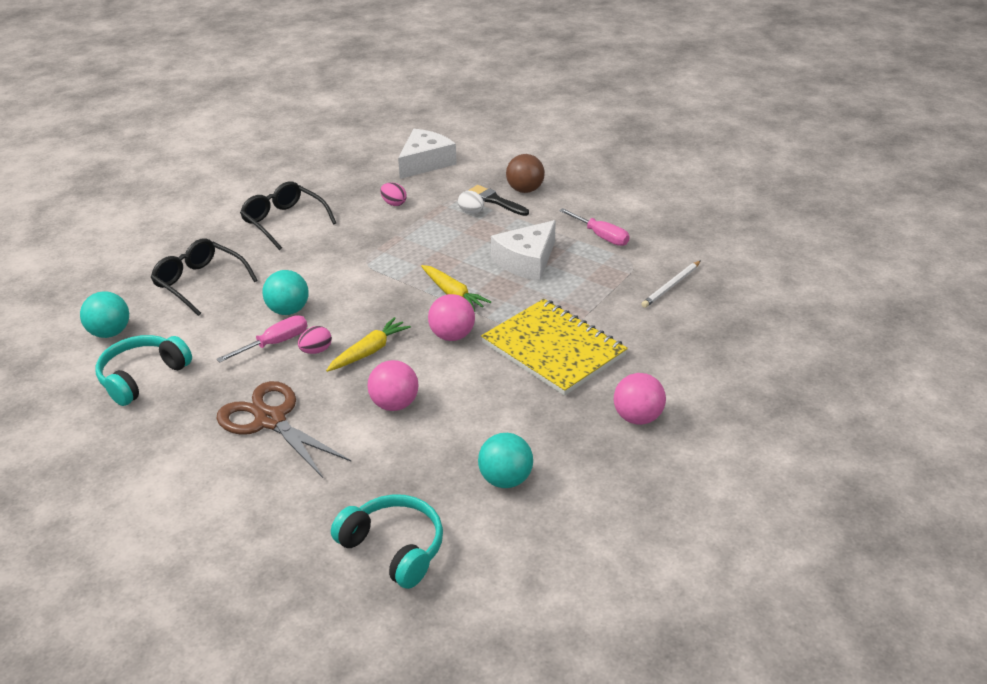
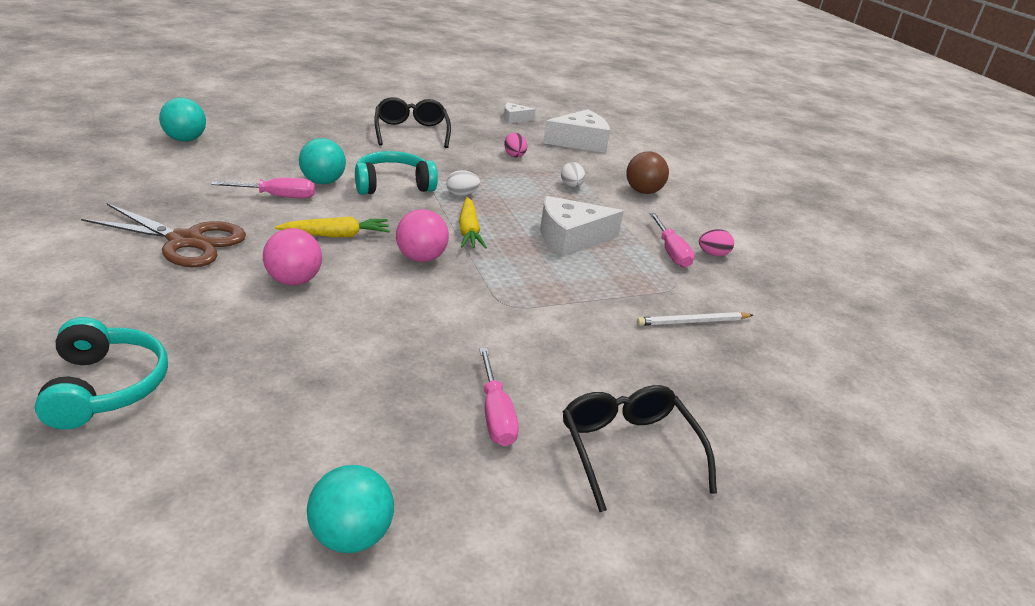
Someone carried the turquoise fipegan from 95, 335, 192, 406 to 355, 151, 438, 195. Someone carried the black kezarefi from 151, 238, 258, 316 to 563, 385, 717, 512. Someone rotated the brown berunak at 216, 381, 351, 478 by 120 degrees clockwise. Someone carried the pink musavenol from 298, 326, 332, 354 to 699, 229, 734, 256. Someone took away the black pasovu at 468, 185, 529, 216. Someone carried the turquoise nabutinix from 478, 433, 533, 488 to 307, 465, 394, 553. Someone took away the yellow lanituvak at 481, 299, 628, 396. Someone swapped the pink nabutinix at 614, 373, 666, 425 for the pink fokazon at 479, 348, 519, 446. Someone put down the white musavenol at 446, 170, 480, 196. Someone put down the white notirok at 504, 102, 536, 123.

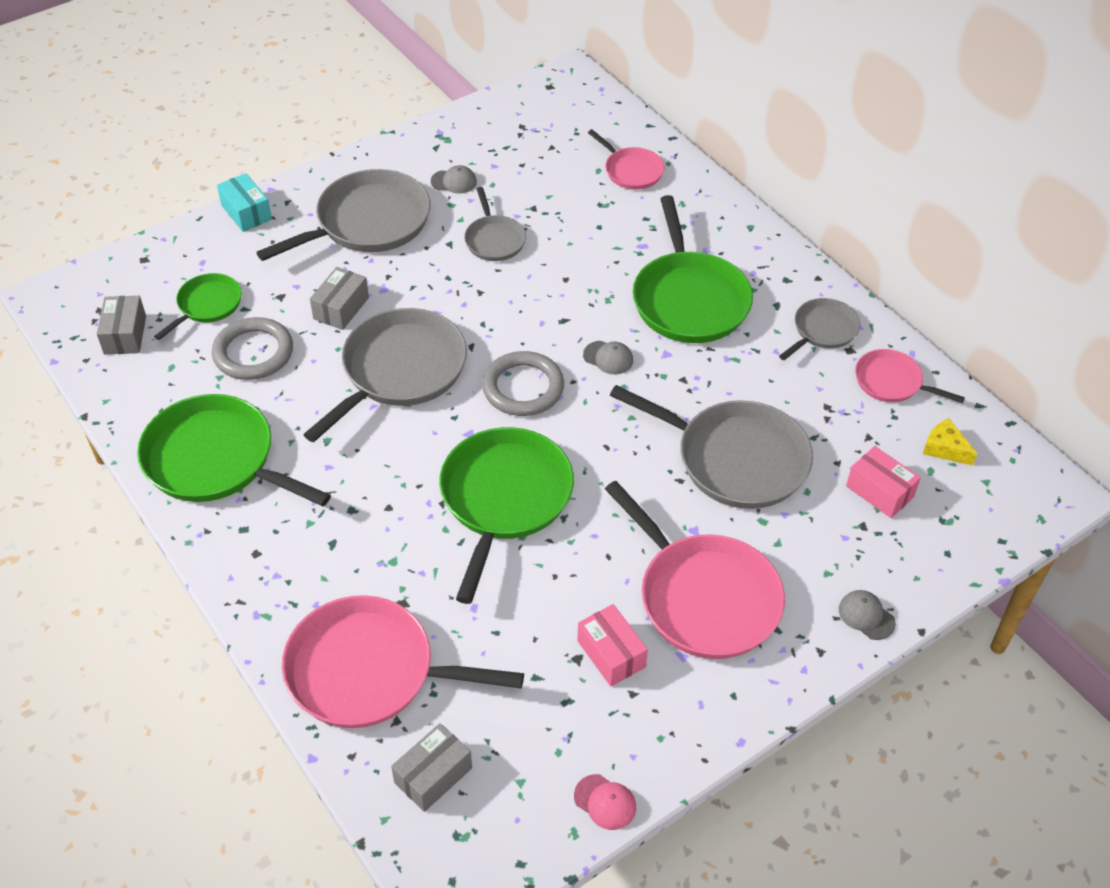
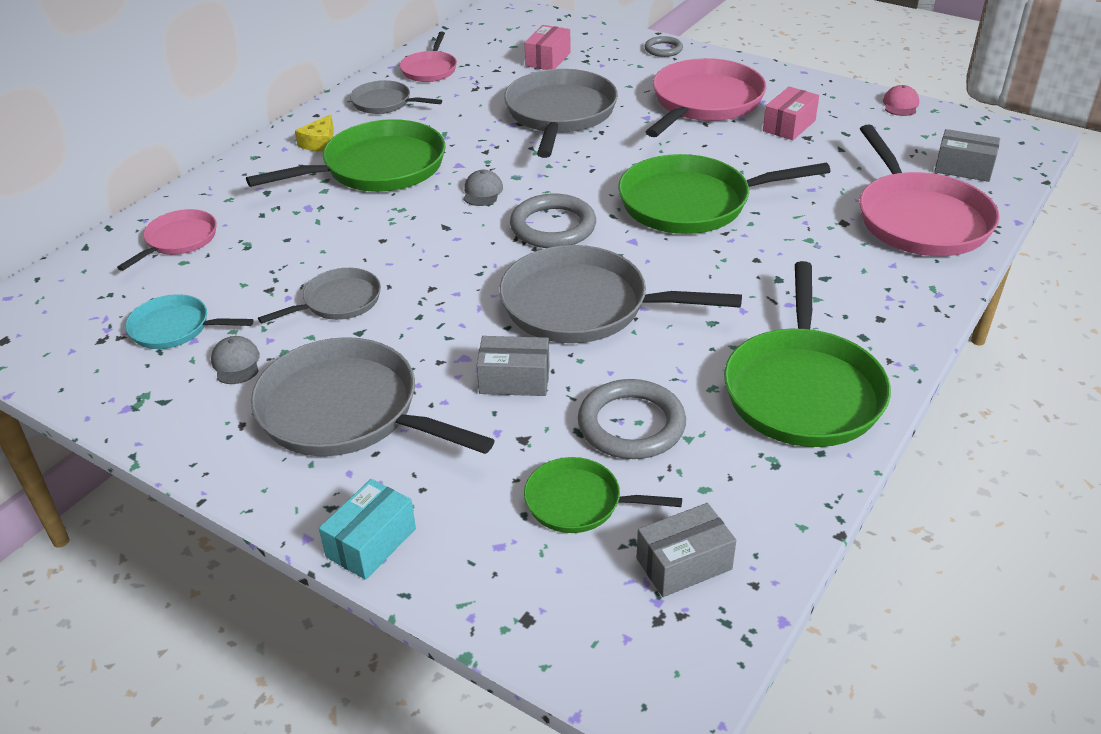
Someone swapped the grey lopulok at 839, 590, 896, 640 for the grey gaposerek at 645, 36, 683, 57. Someone carried the yellow notirok from 923, 418, 978, 466 to 295, 114, 334, 152. Someone put down the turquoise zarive at 125, 294, 253, 349.

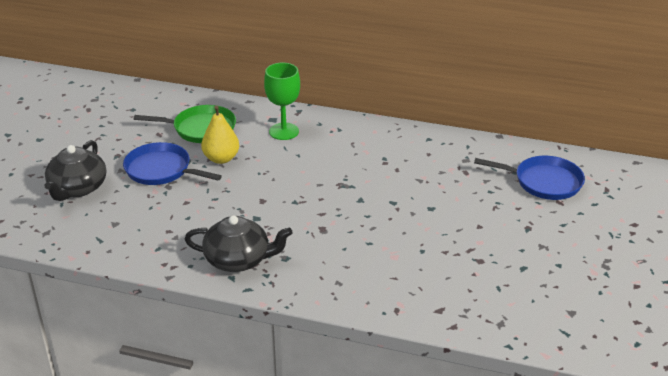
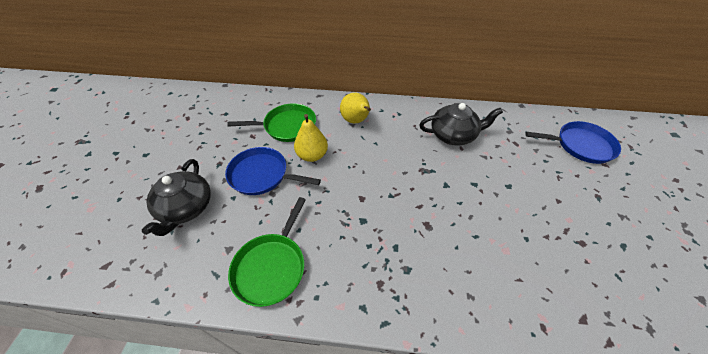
Someone carried the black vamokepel from 184, 215, 293, 272 to 419, 103, 503, 145. Someone swapped the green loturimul at 264, 63, 300, 140 for the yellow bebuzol at 340, 93, 371, 123. Someone put down the green zarive at 228, 197, 306, 307.

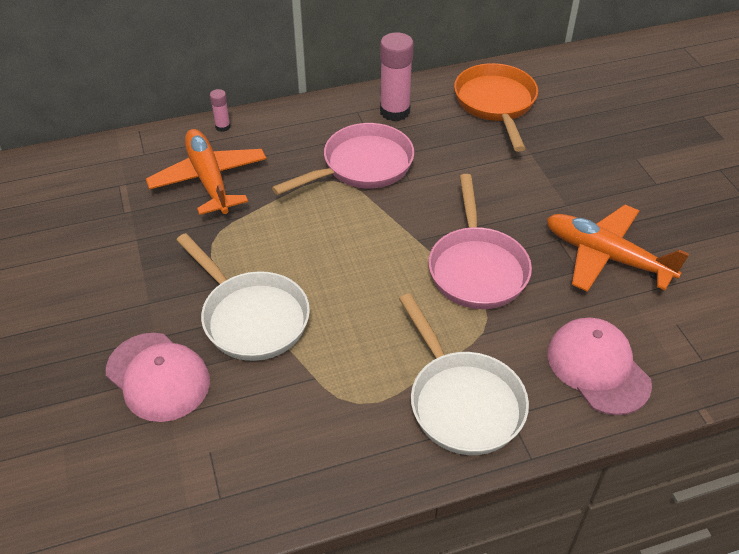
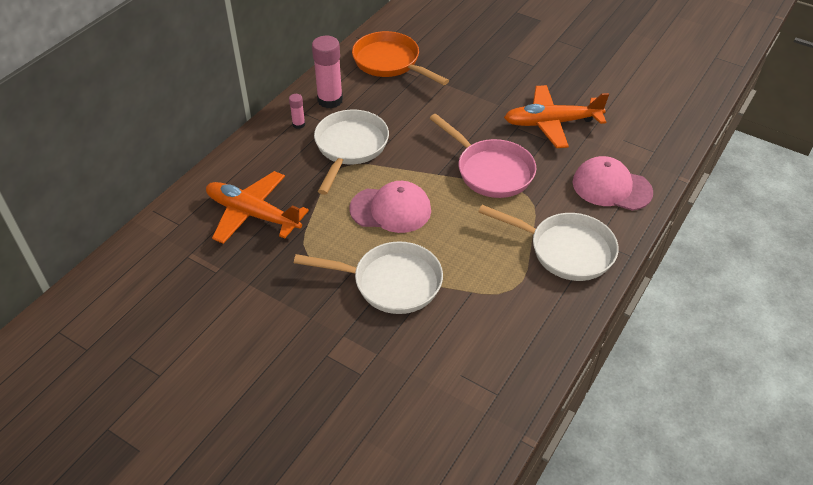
Someone carried the pink lopulok from 106, 333, 210, 422 to 349, 181, 431, 233. Someone carried the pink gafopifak from 210, 89, 231, 132 to 289, 94, 305, 129. Someone repainted the pink zarive at 272, 123, 414, 195, which became the white zarive at 314, 110, 389, 195.

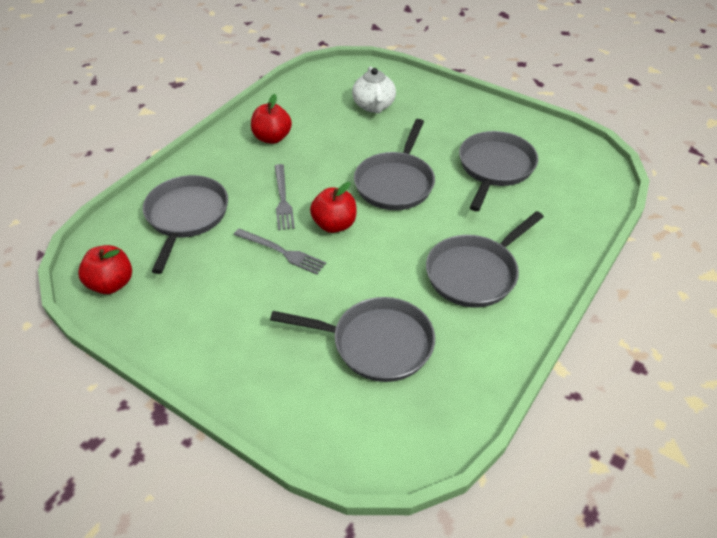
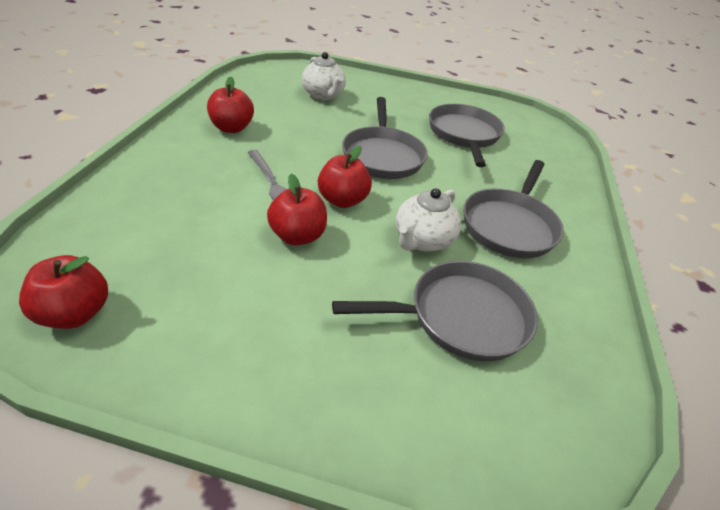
Someone took away the grey zarive at 143, 175, 228, 274. Someone swapped the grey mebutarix at 234, 228, 326, 275 for the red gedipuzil at 267, 174, 327, 245. Someone put down the white vamokepel at 396, 188, 462, 252.

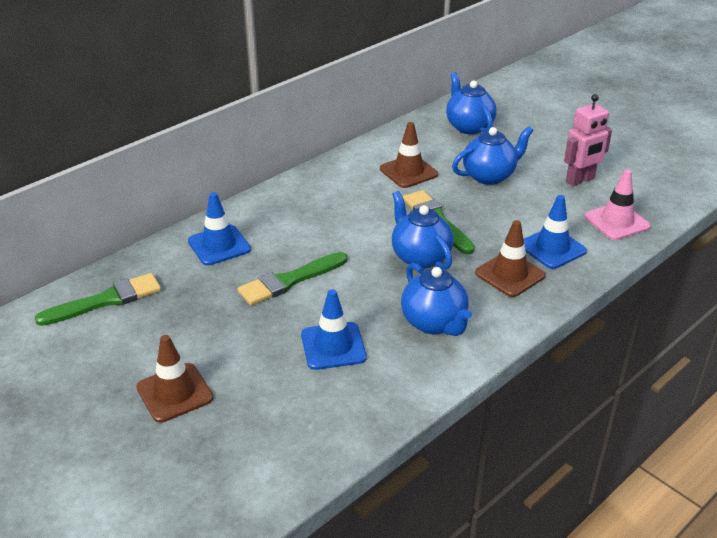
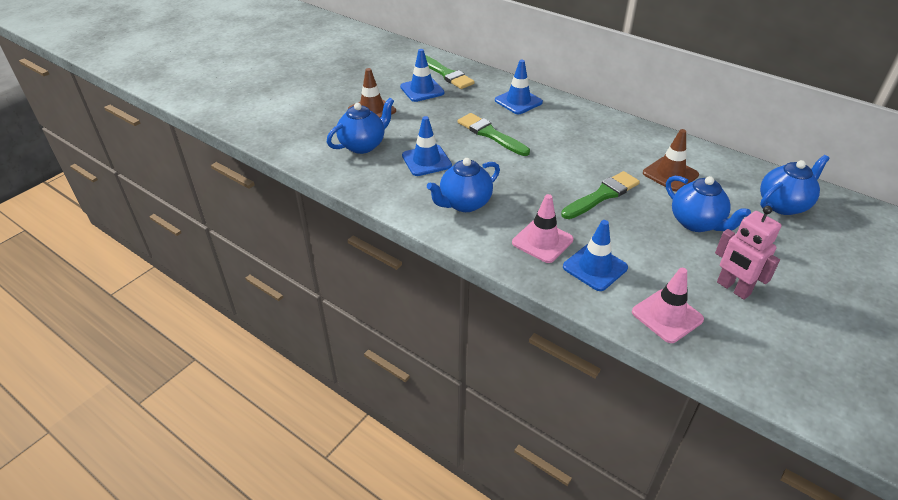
Someone carried the blue vamokepel from 392, 191, 453, 270 to 327, 98, 394, 154. Someone repainted the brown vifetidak at 475, 220, 545, 297, which became the pink vifetidak at 512, 194, 574, 263. Someone put down the blue vifetidak at 400, 49, 444, 102.

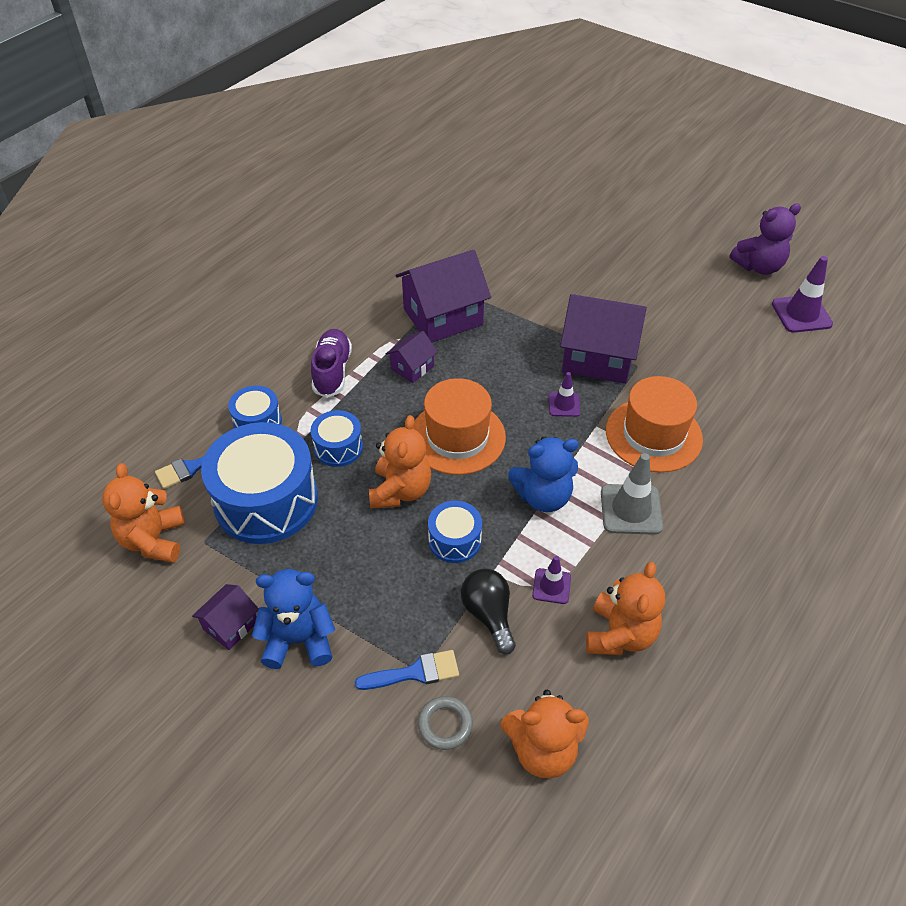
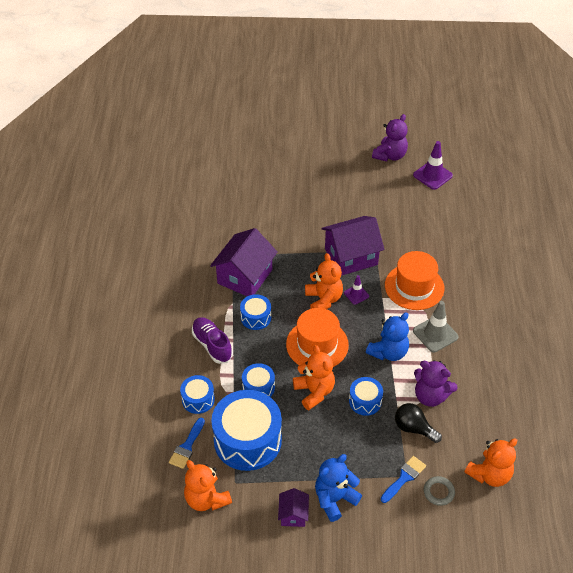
Someone swapped the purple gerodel at 386, 331, 438, 383 for the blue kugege at 240, 294, 271, 330. Someone swapped the purple vifetidak at 532, 556, 571, 604 for the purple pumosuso at 414, 360, 458, 407. Someone carried the orange pumosuso from 586, 562, 665, 655 to 305, 253, 343, 309.

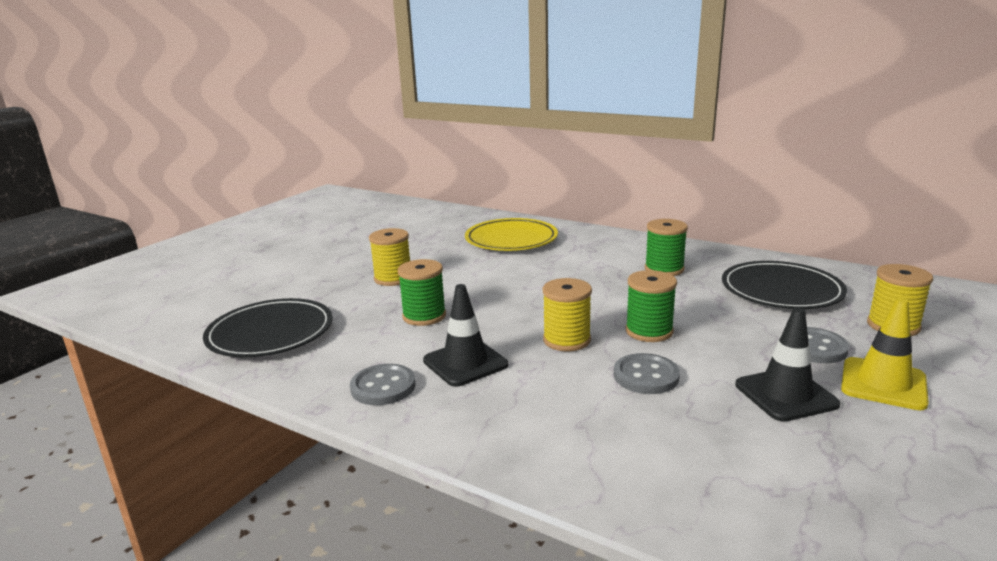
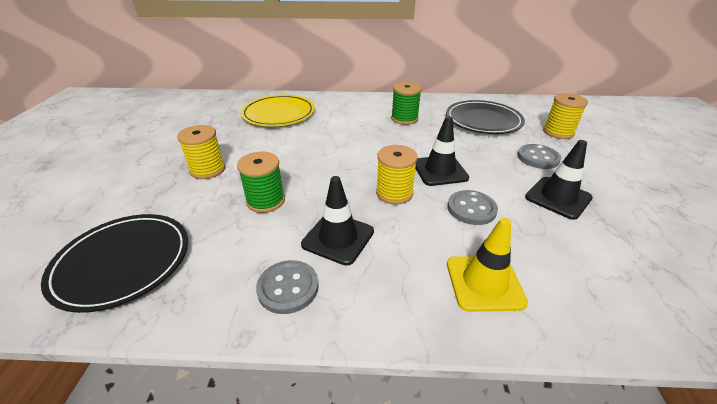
Someone swapped the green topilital at 626, 270, 677, 342 for the black vifetidak at 415, 116, 469, 186. Someone carried the yellow vifetidak from 841, 298, 929, 410 to 447, 218, 528, 312.

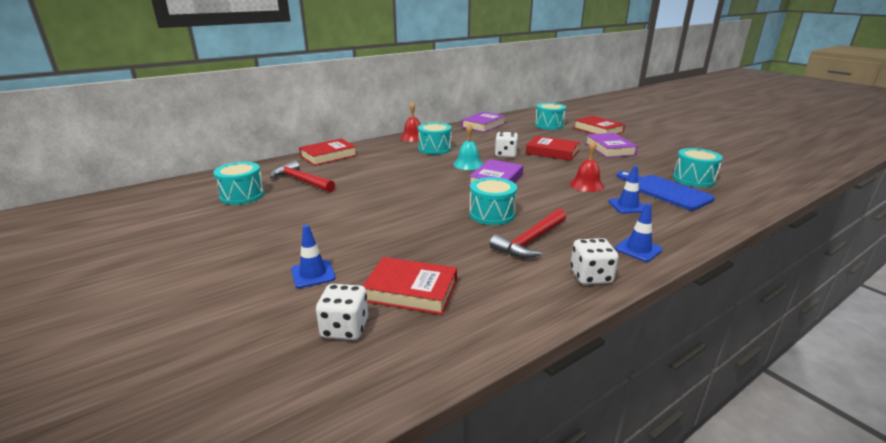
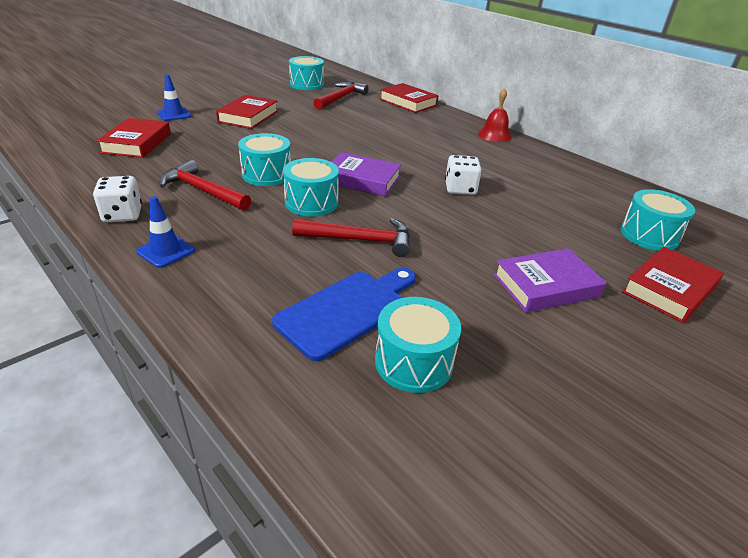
Someone took away the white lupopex at 316, 284, 368, 340. Someone carried the turquoise kugege from 418, 123, 452, 155 to 283, 158, 339, 216. Someone took away the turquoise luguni at 453, 123, 483, 170. Someone took away the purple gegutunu at 461, 111, 505, 132. Someone carried the red gegutunu from 526, 136, 580, 161 to 216, 95, 278, 129. Someone swapped the red luguni at 570, 140, 604, 192 for the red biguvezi at 292, 218, 410, 257. Someone took away the blue vifetidak at 609, 166, 644, 214.

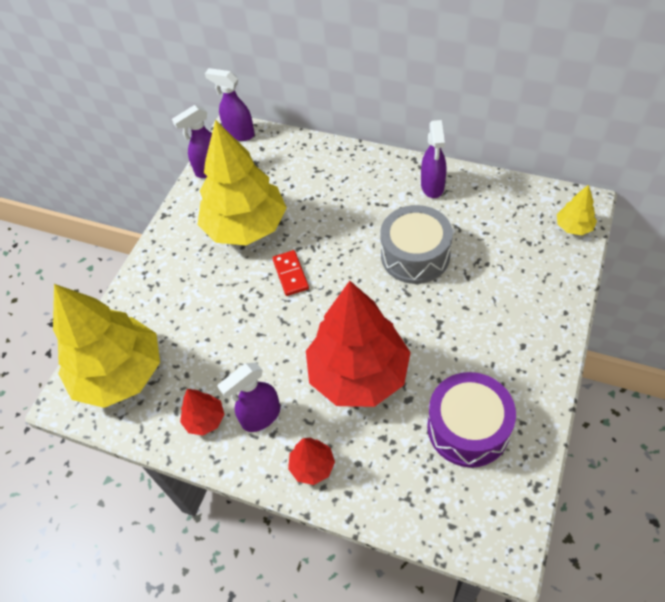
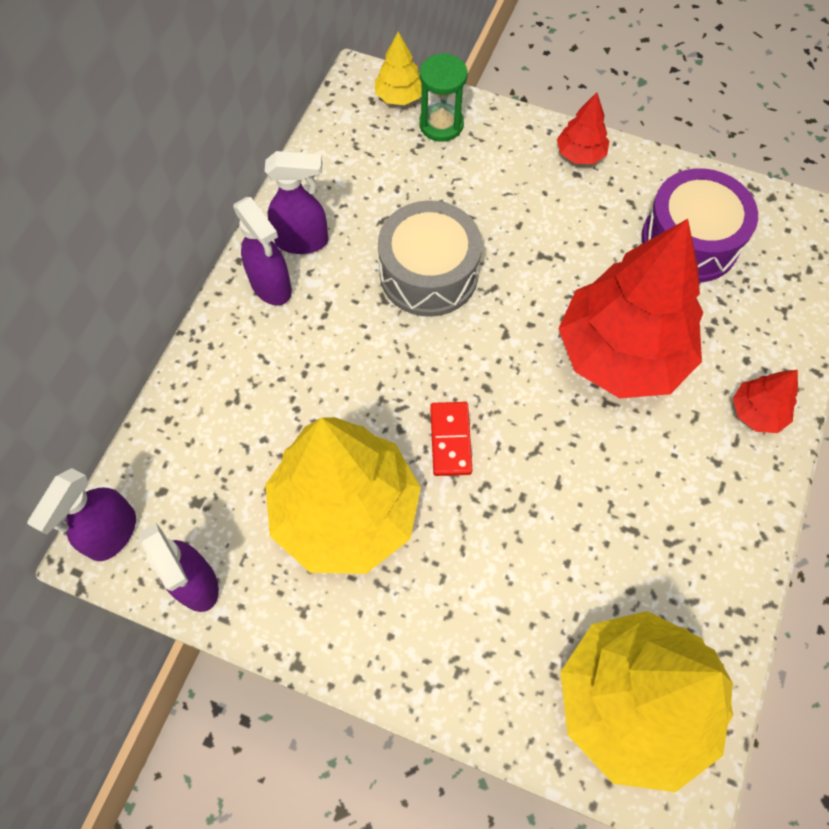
Someone carried the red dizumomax from 180, 389, 224, 436 to 557, 92, 609, 164. Someone carried the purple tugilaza from 217, 362, 280, 432 to 233, 197, 292, 305. Someone rotated the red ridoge at 272, 250, 309, 296 by 75 degrees counterclockwise. Someone put down the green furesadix at 419, 53, 468, 142.

